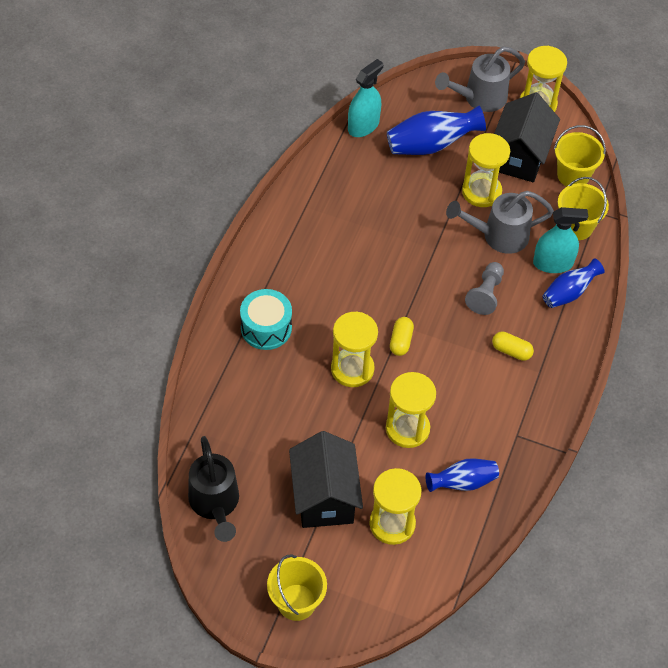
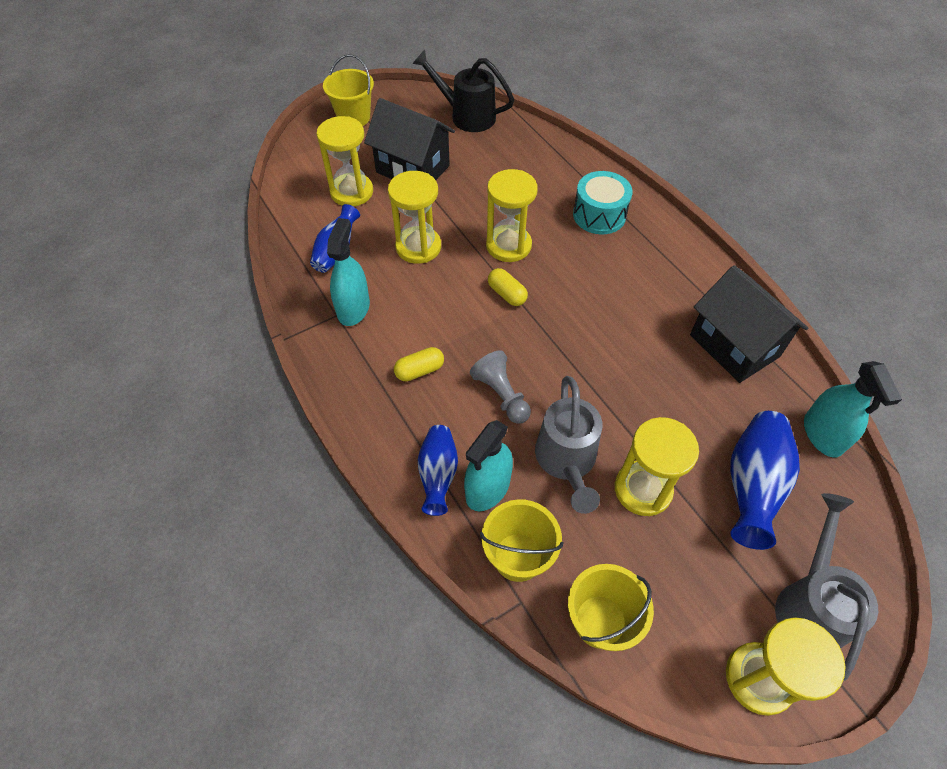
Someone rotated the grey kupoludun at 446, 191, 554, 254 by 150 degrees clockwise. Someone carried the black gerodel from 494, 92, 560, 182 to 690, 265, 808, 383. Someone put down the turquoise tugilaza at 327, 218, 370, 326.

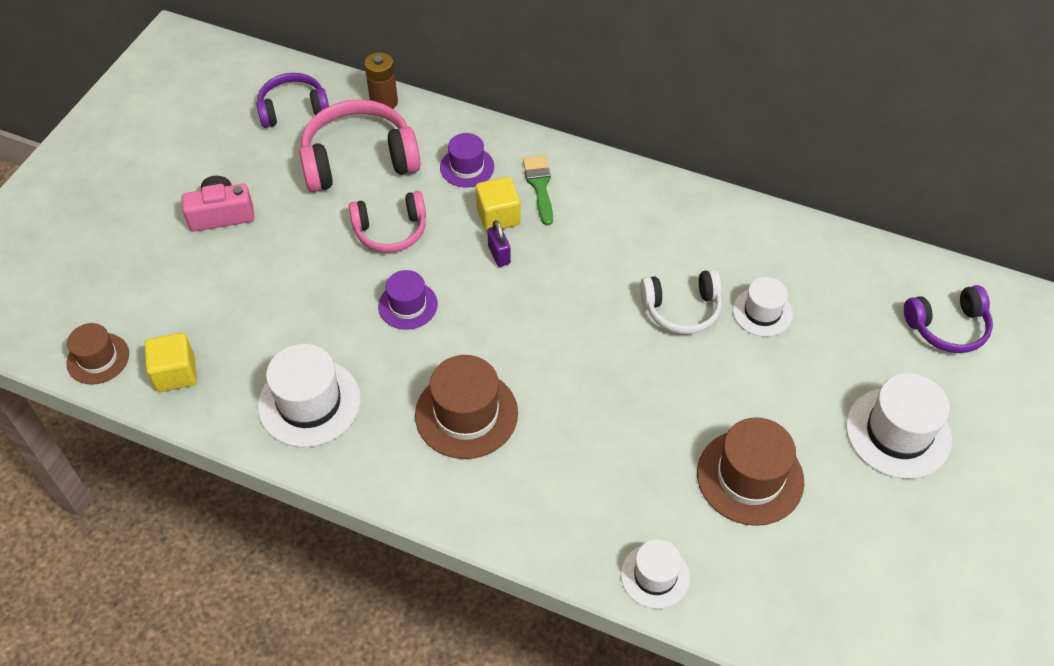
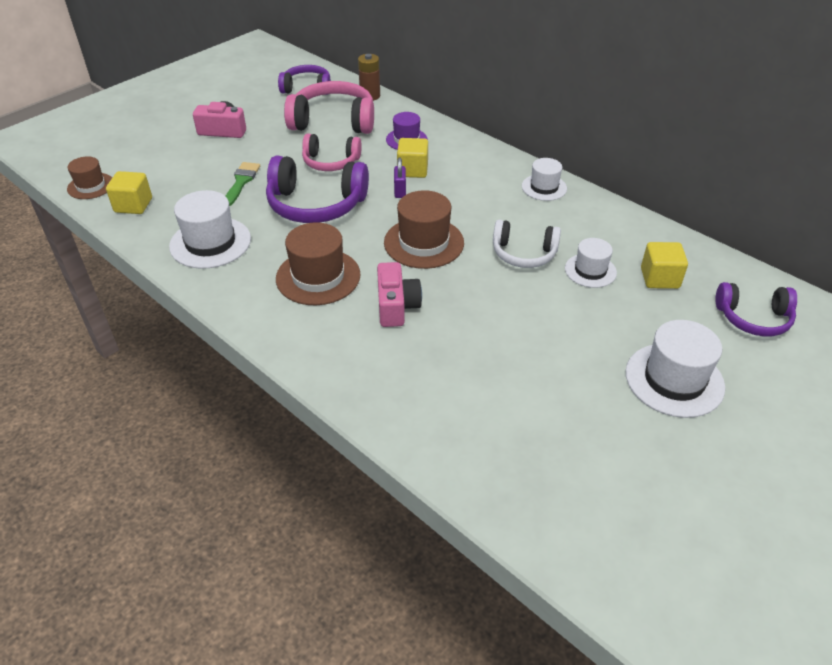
Someone swapped the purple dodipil at 378, 270, 438, 330 for the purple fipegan at 266, 155, 369, 223. Someone carried the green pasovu from 523, 156, 553, 225 to 226, 162, 260, 206. Someone carried the white dodipil from 621, 539, 690, 609 to 522, 158, 567, 201. Someone carried the brown dodipil from 697, 417, 804, 526 to 384, 190, 464, 269. Someone put down the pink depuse at 377, 262, 422, 327. Someone put down the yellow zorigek at 641, 242, 688, 289.

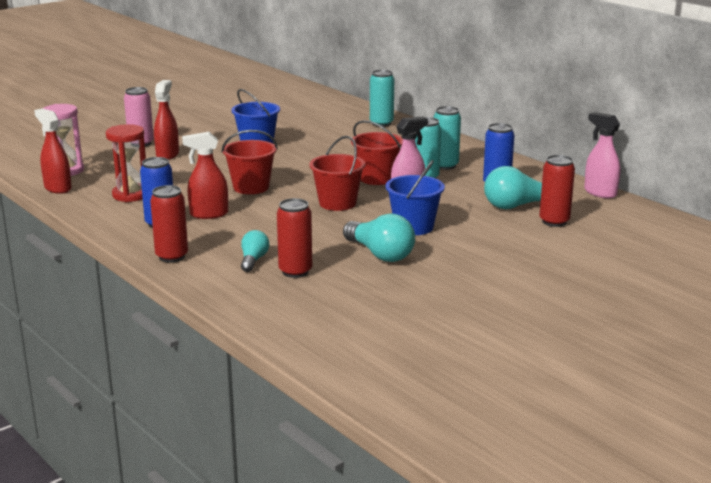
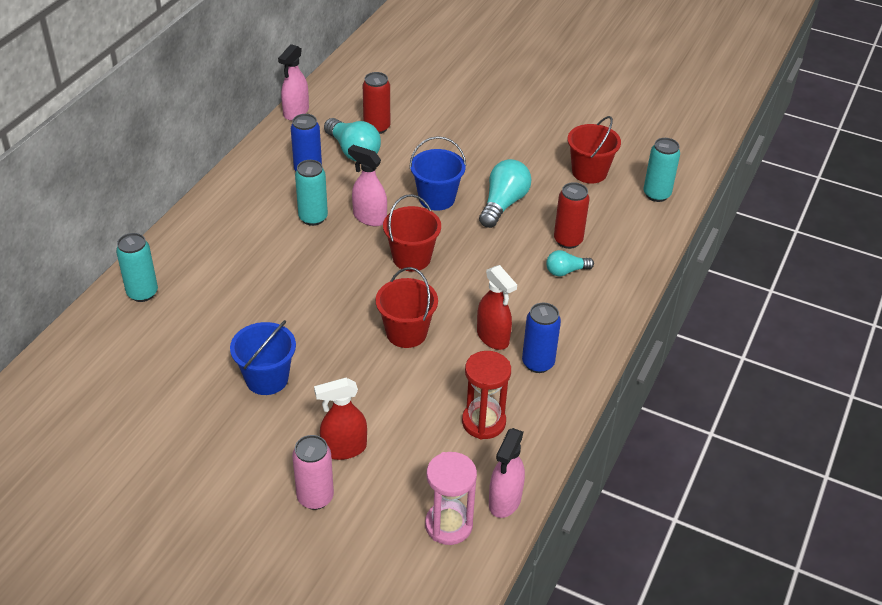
Someone repainted the red tugilaza at 34, 108, 72, 194, which became the pink tugilaza at 489, 428, 525, 518. Someone took away the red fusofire at 150, 185, 188, 262. Someone carried the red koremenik from 351, 120, 403, 185 to 567, 116, 621, 184. Someone carried the turquoise fusofire from 434, 106, 461, 170 to 644, 138, 680, 202.

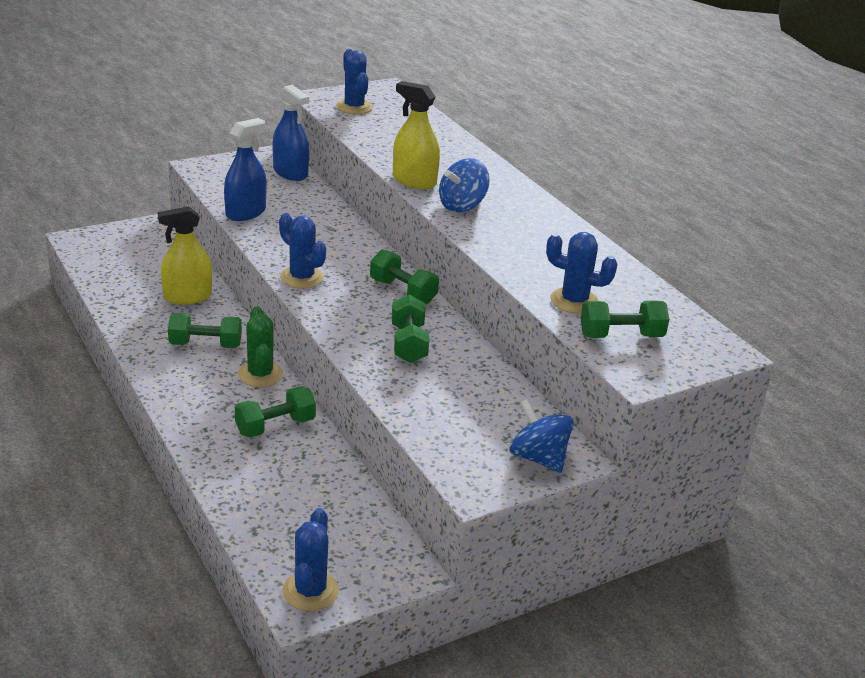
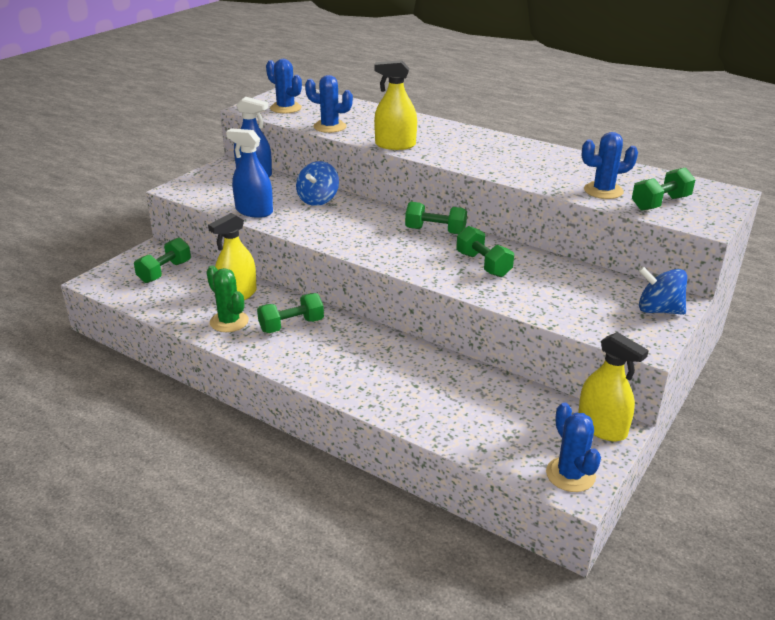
Someone rotated the blue tugilaza at 224, 118, 266, 221 by 75 degrees counterclockwise. Someone carried the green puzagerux from 235, 386, 316, 438 to 134, 238, 191, 283. Someone carried the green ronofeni from 238, 306, 283, 387 to 207, 266, 249, 332. Someone carried the blue ronofeni from 279, 213, 326, 289 to 305, 75, 353, 133. Someone carried the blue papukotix from 439, 158, 490, 212 to 296, 161, 339, 206. Someone put down the yellow tugilaza at 578, 332, 649, 441.

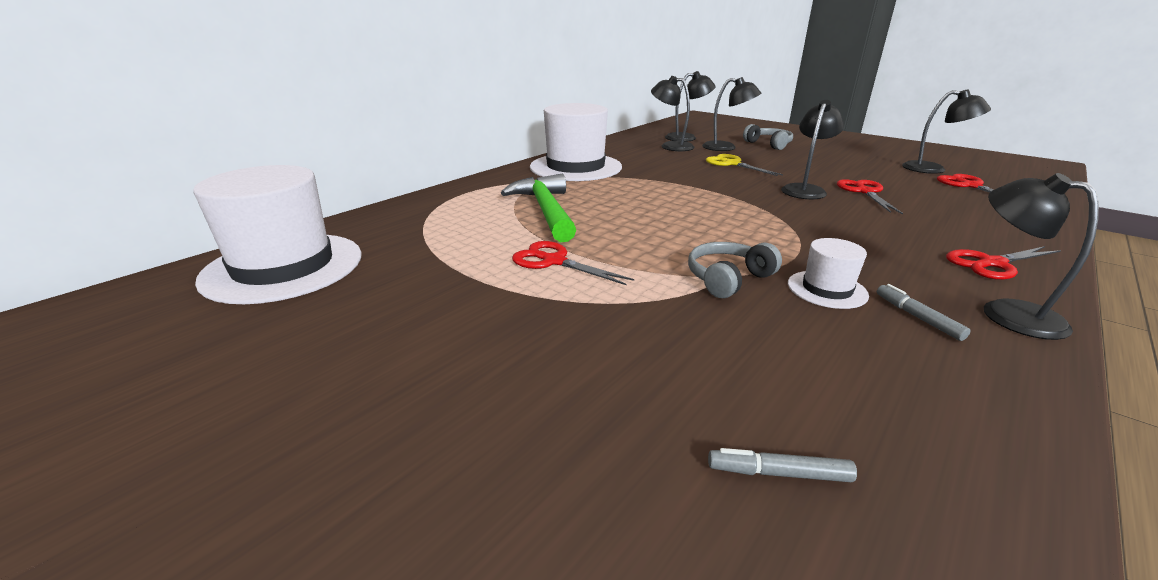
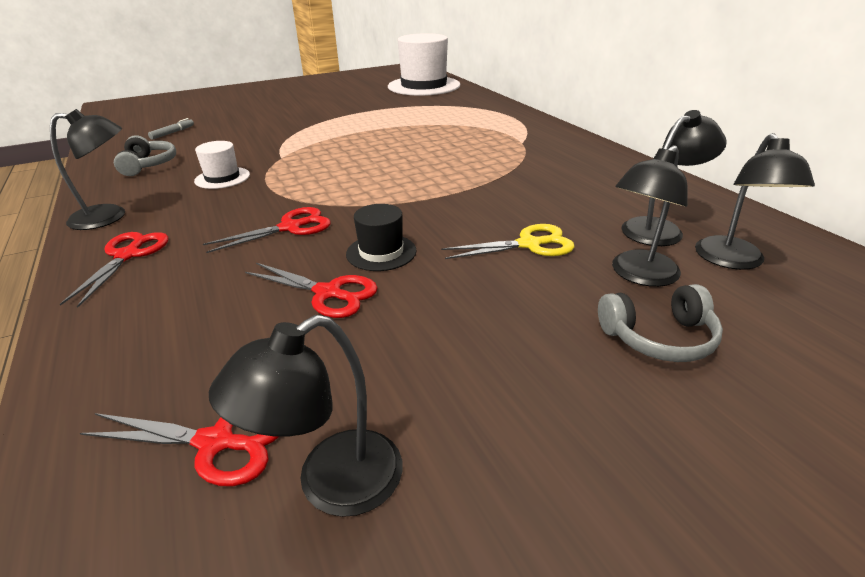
Someone took away the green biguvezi at 501, 174, 576, 242. Someone carried the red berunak from 512, 241, 634, 285 to 203, 207, 331, 253. Someone took away the white dodipil at 530, 103, 622, 181. Someone carried the grey fipegan from 688, 242, 782, 298 to 114, 135, 176, 176. Someone swapped the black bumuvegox at 781, 100, 844, 200 for the black dodipil at 346, 204, 417, 271. Someone took away the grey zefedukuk at 877, 284, 971, 341.

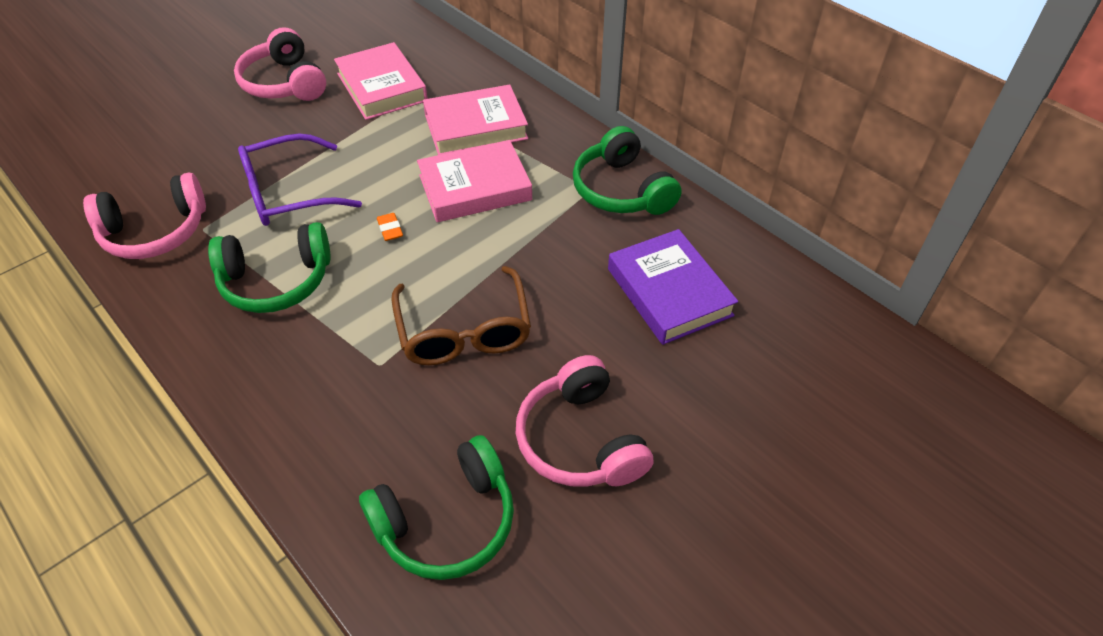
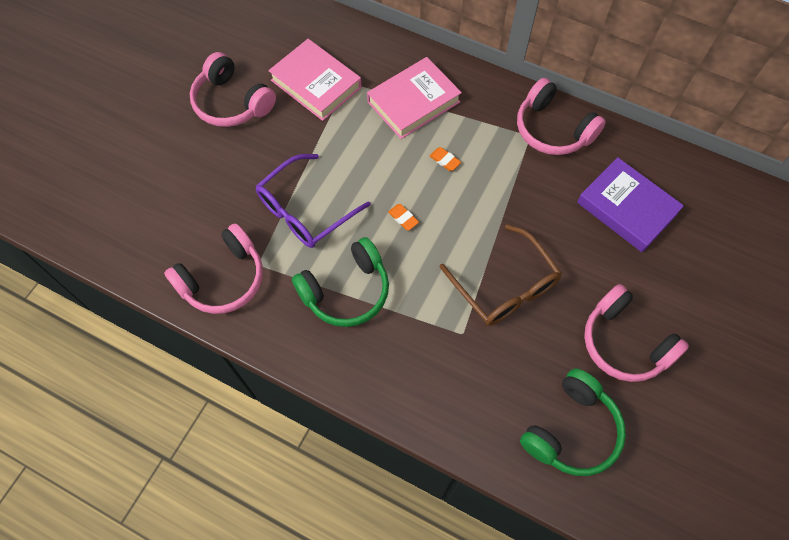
Someone swapped the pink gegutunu at 417, 140, 532, 222 for the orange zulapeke at 430, 147, 461, 171. Someone repainted the green fipegan at 573, 126, 682, 215, which became the pink fipegan at 517, 78, 606, 155.

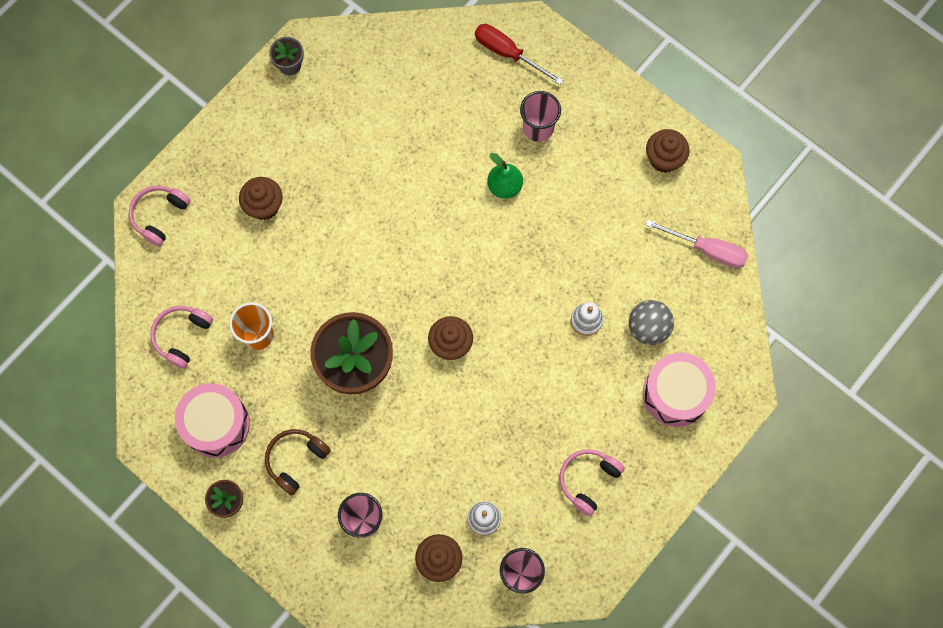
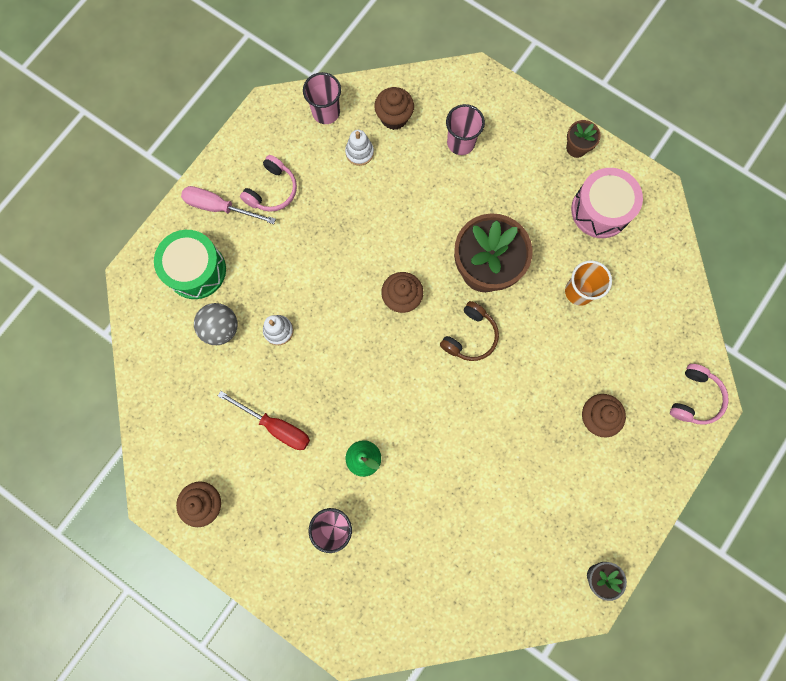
Someone took away the pink fipegan at 150, 306, 213, 369. Someone carried the brown fipegan from 265, 429, 331, 495 to 440, 301, 499, 361. Someone carried the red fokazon from 475, 24, 563, 85 to 218, 391, 310, 450. Someone repainted the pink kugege at 643, 353, 716, 427, which became the green kugege at 154, 230, 226, 299. Someone carried the pink fokazon from 646, 220, 748, 268 to 181, 186, 276, 224.

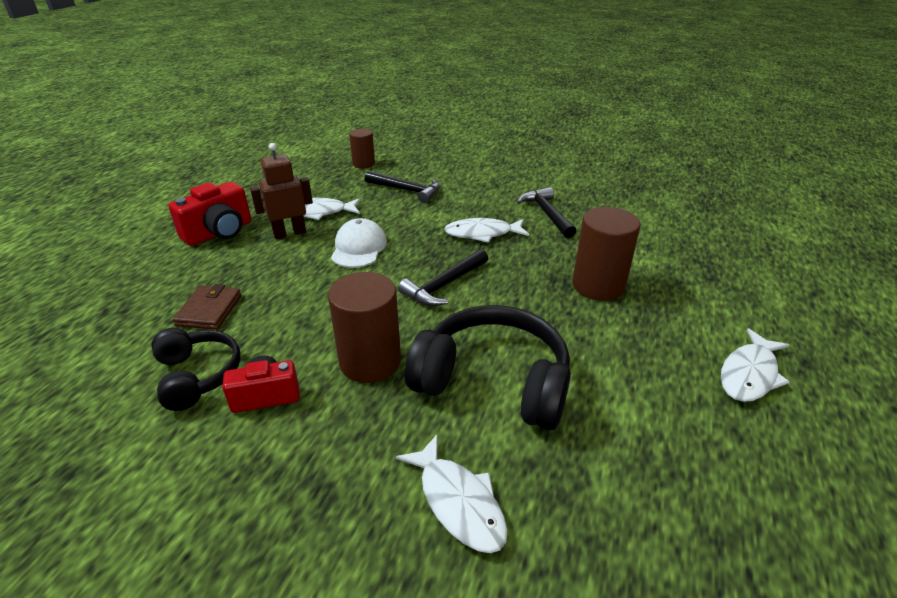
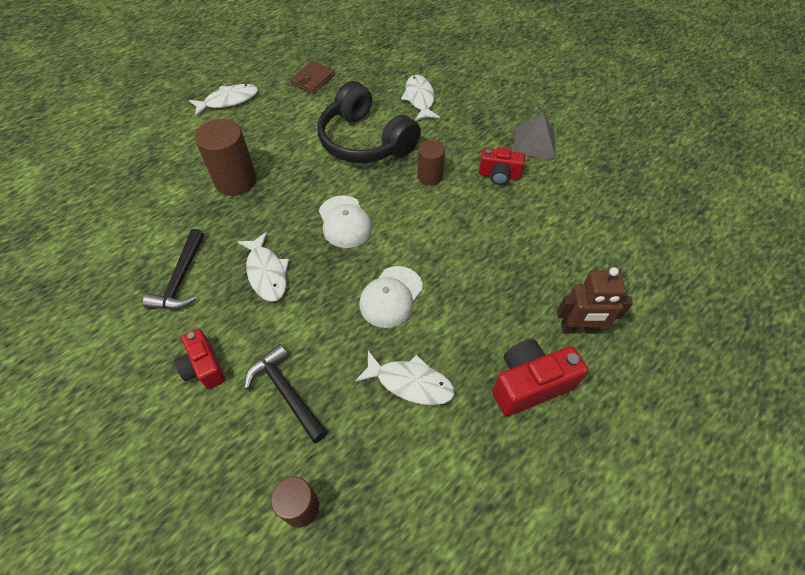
Someone took away the black fipegan at 151, 328, 241, 411. Someone carried the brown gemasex from 173, 284, 241, 330 to 290, 61, 335, 94. Someone carried the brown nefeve from 250, 143, 313, 239 to 557, 267, 633, 334. Someone scaled the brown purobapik at 328, 272, 401, 383 by 0.61. Someone swapped the black biguvezi at 398, 249, 488, 306 for the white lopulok at 319, 195, 372, 248. Someone rotated the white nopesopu at 444, 218, 529, 243 by 45 degrees clockwise. Someone put down the red depuse at 174, 329, 225, 389. Someone put down the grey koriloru at 514, 113, 556, 159.

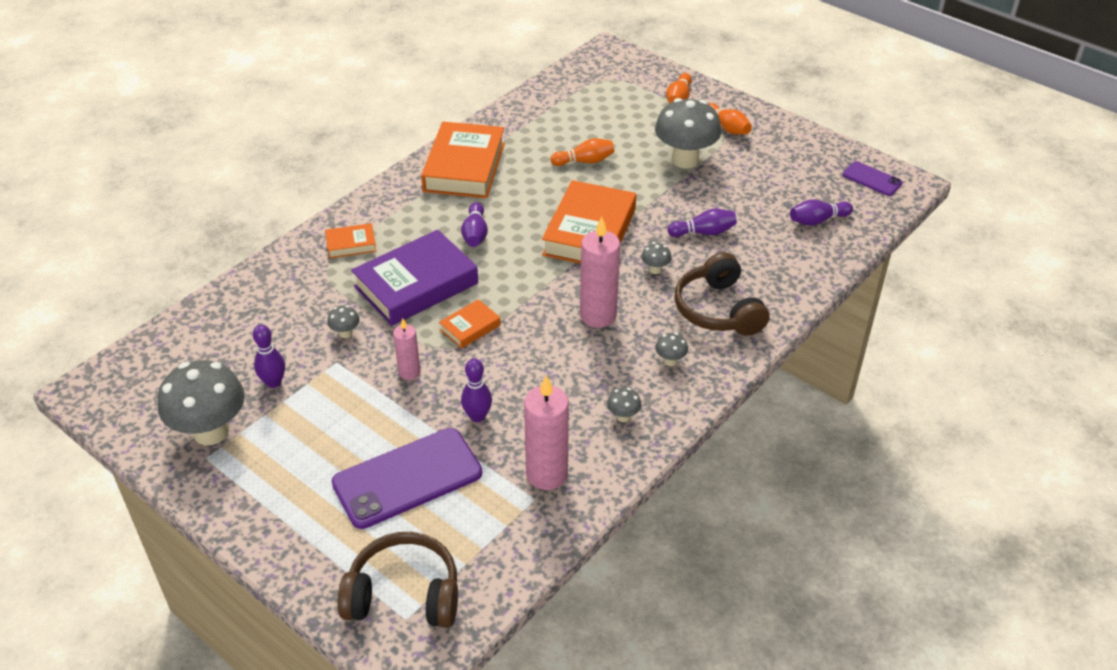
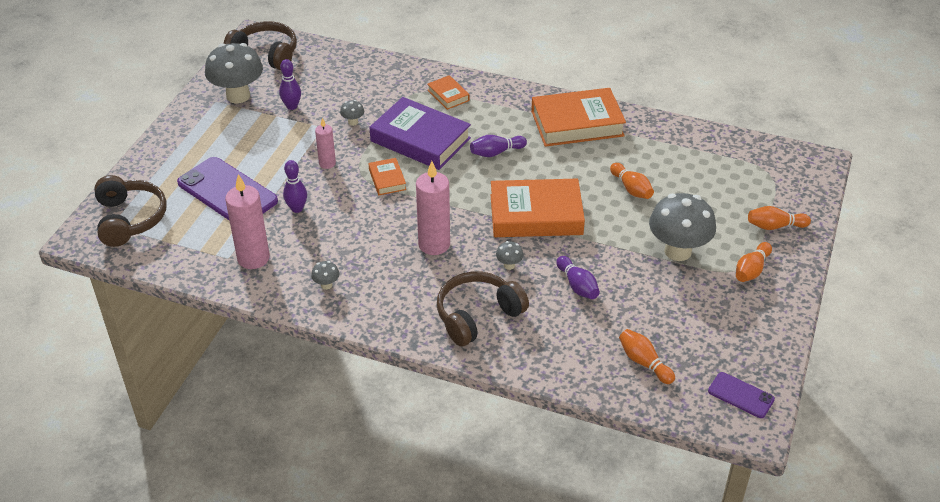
Someone rotated the orange gegutunu at 439, 299, 501, 349 by 45 degrees clockwise. Someone took away the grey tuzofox at 655, 333, 688, 366. Someone repainted the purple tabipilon at 790, 200, 853, 226, which became the orange tabipilon at 619, 329, 675, 384. Someone rotated the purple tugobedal at 842, 161, 903, 196 by 75 degrees counterclockwise. Someone put down the brown fipegan at 224, 21, 297, 70.

